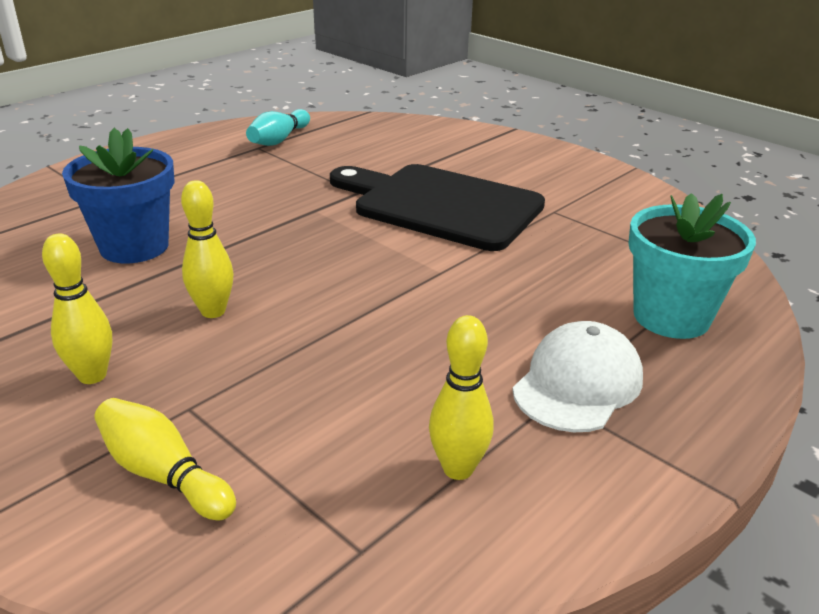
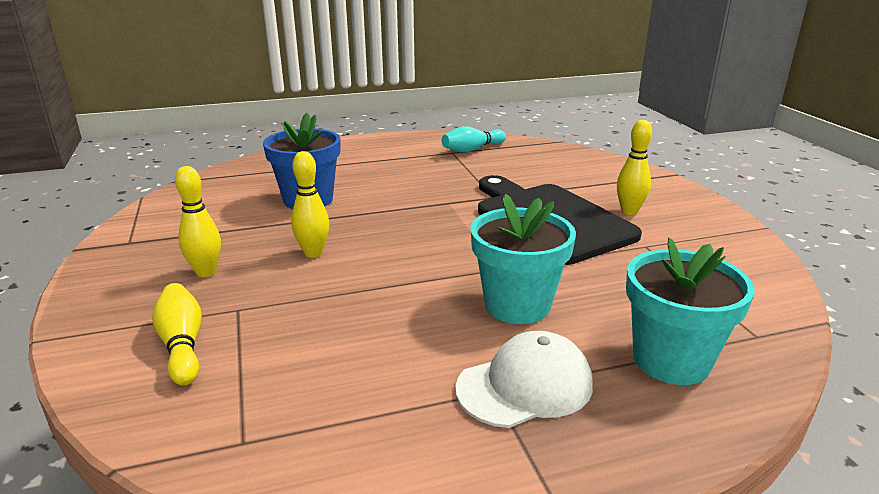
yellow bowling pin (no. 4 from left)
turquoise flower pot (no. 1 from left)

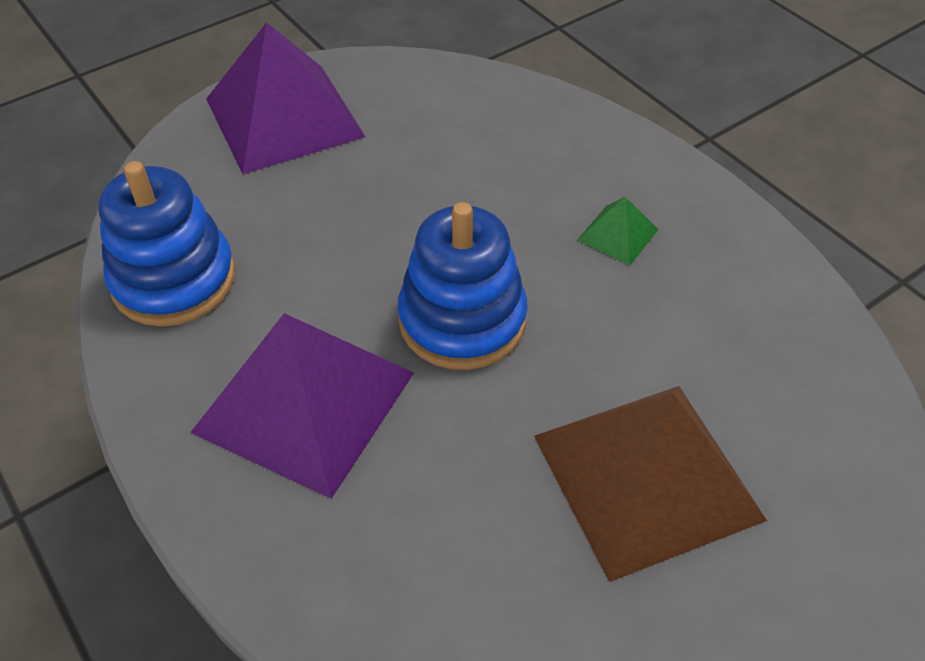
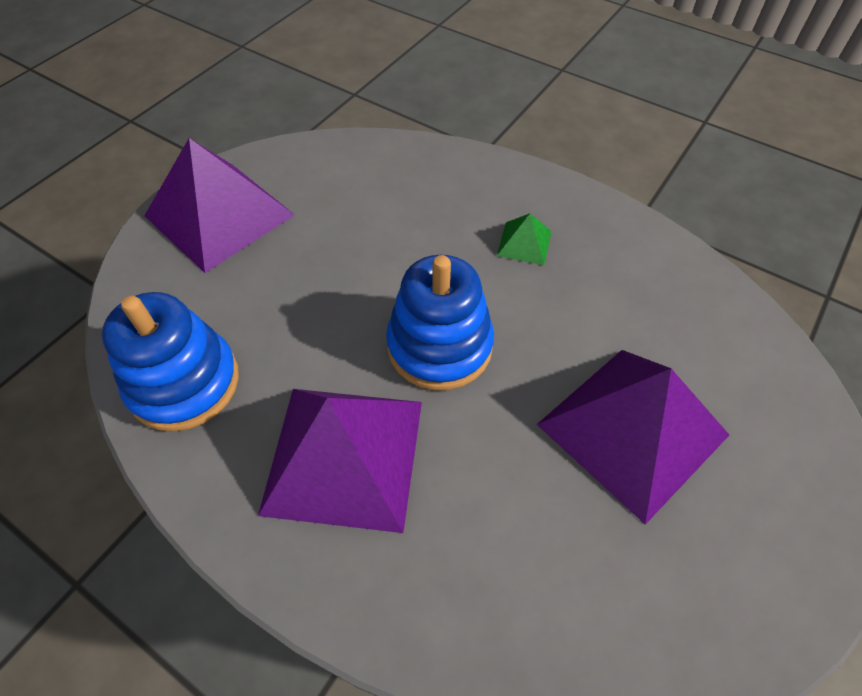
purple pyramid (no. 3 from left)

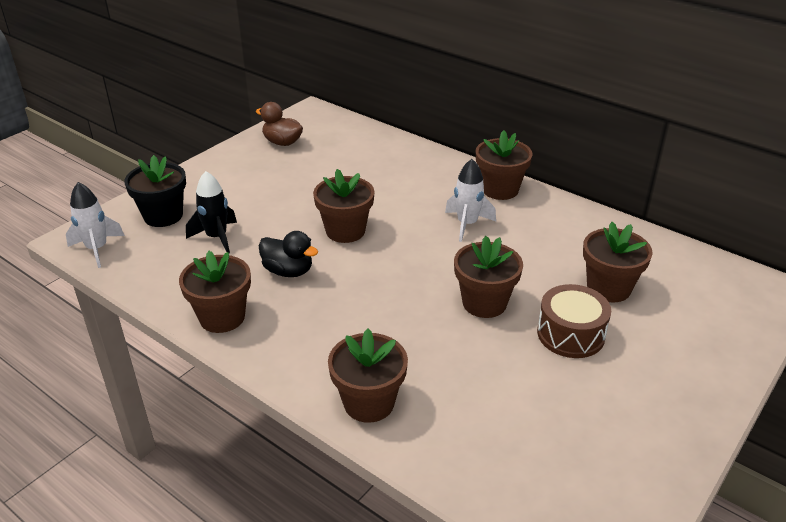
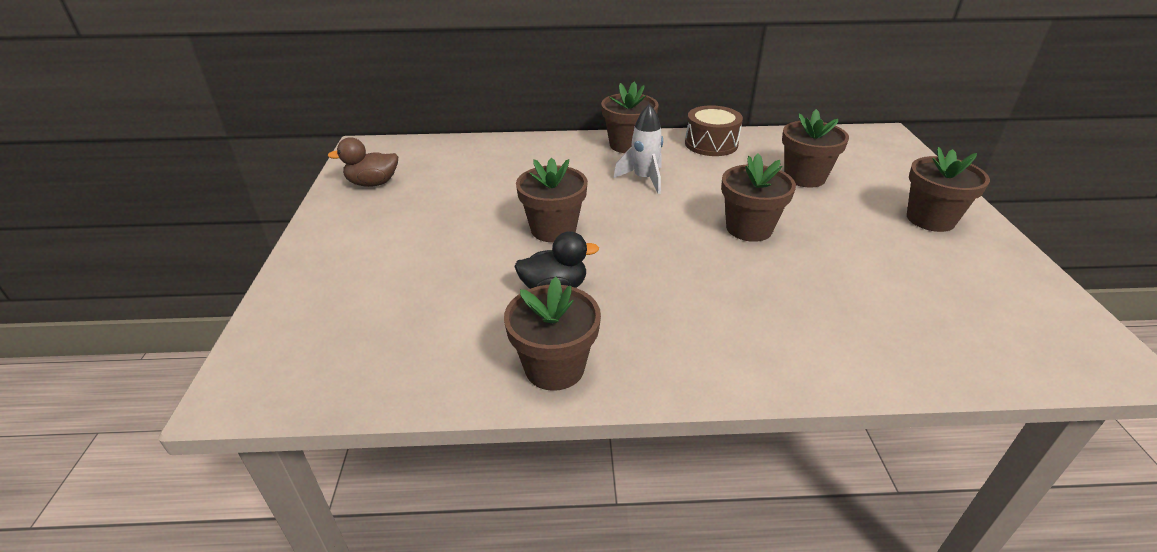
white rocket (no. 1 from left in the first image)
black flower pot
black rocket
brown flower pot (no. 6 from left)
brown drum

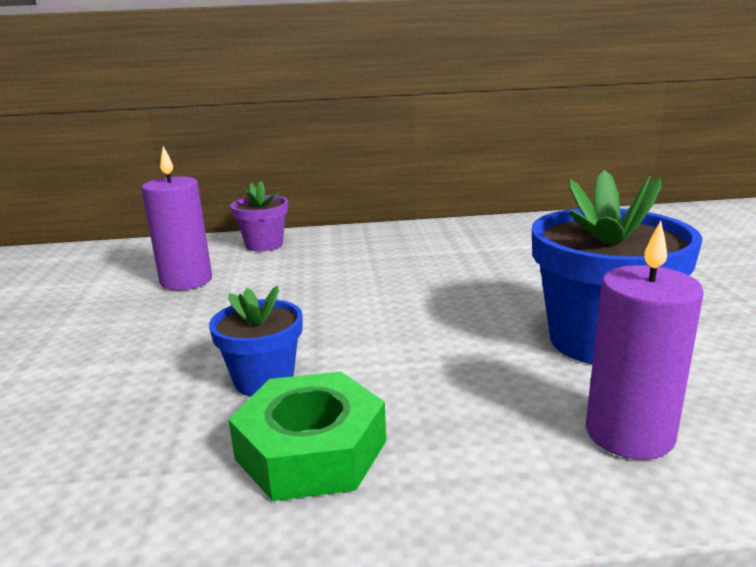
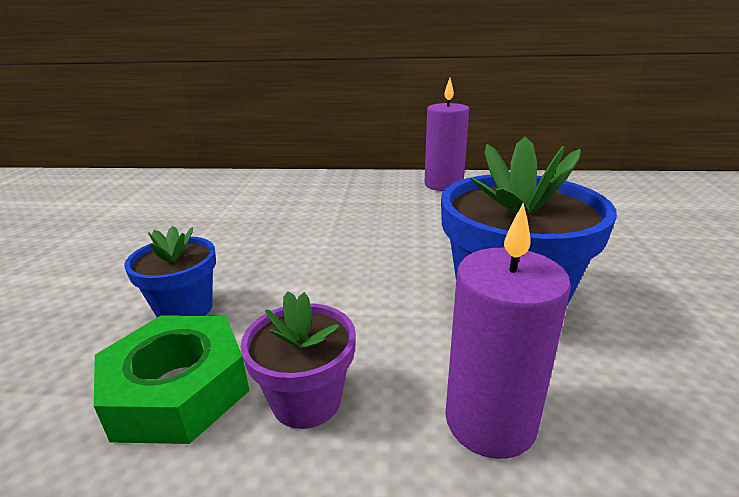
purple candle (no. 1 from left)
purple flower pot

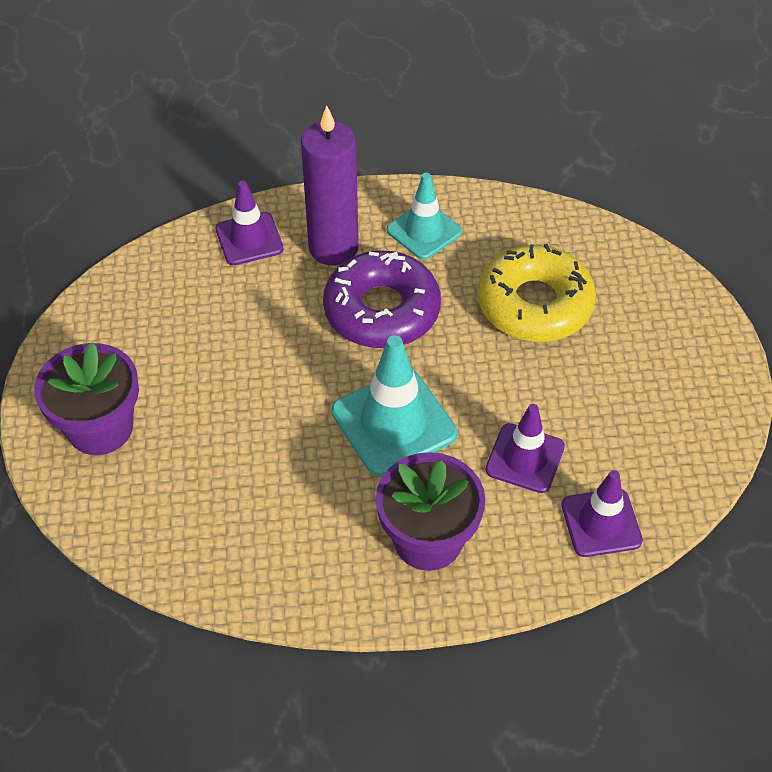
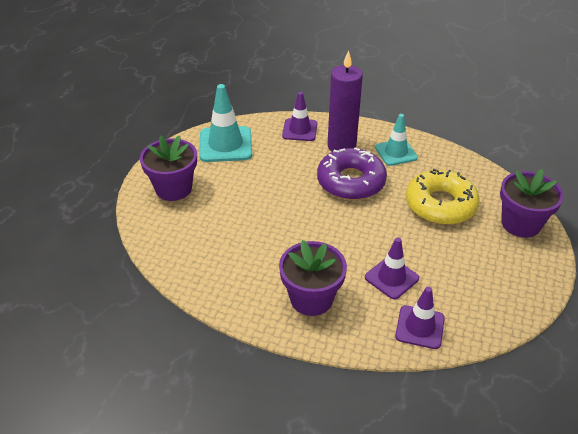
turquoise traffic cone (no. 1 from left)
purple flower pot (no. 3 from left)

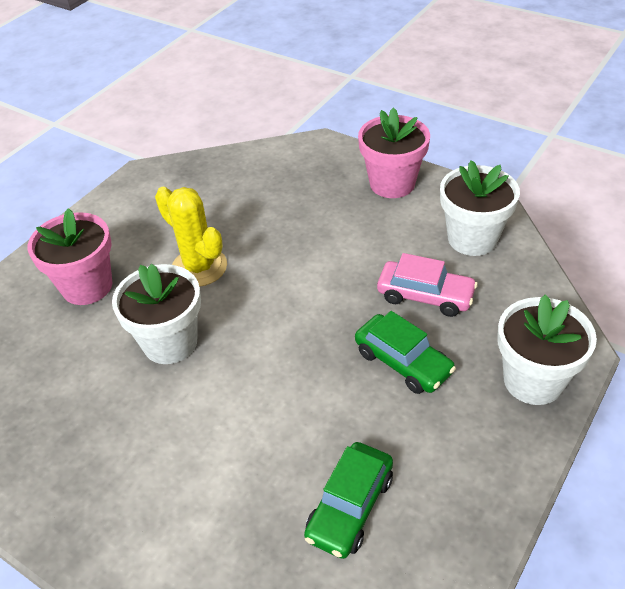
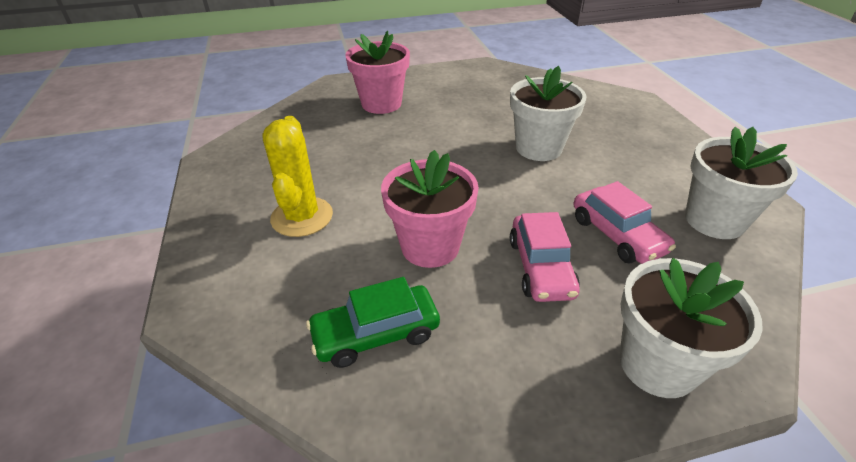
white flower pot (no. 1 from left)
yellow cactus
pink car (no. 1 from left)
pink flower pot (no. 2 from left)

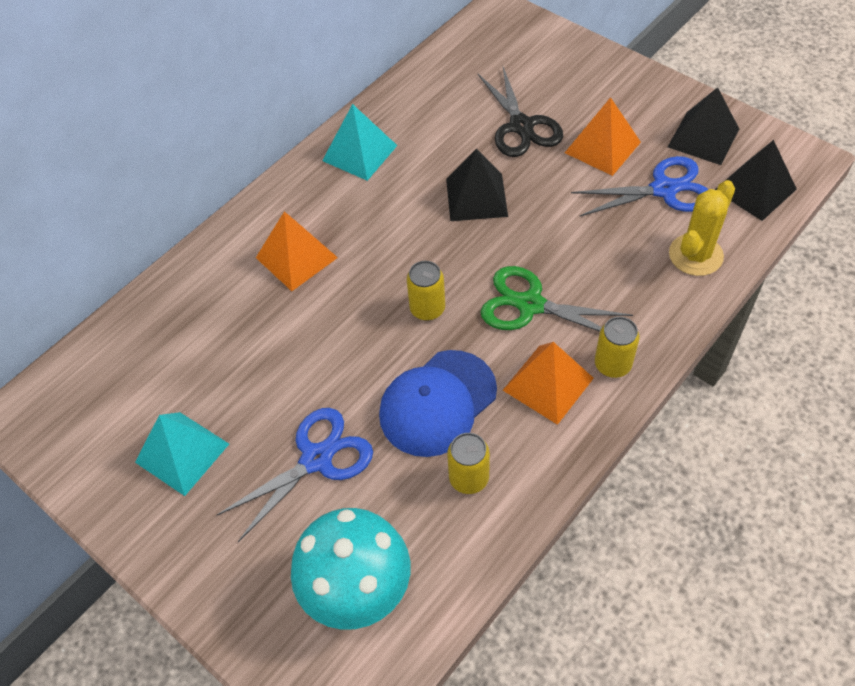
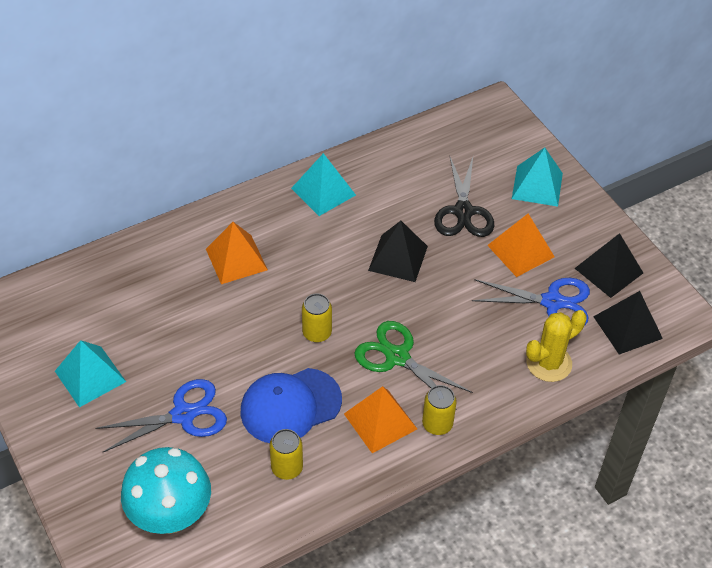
turquoise pyramid (no. 3 from left)

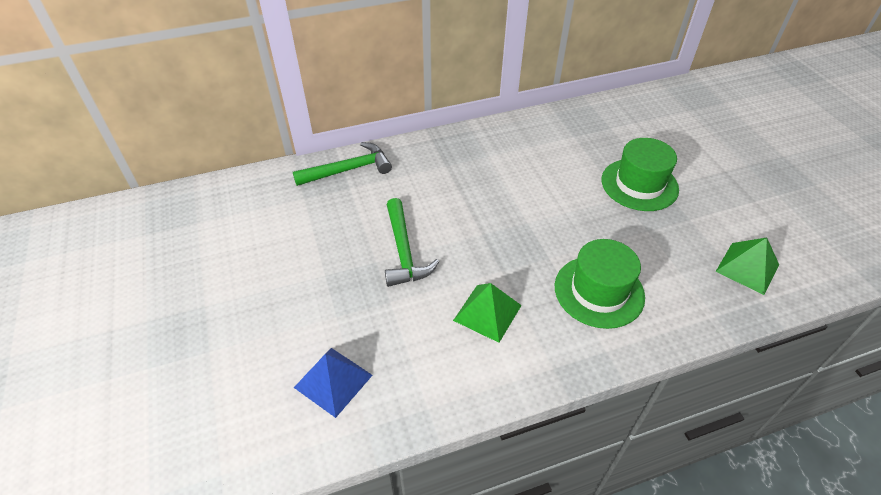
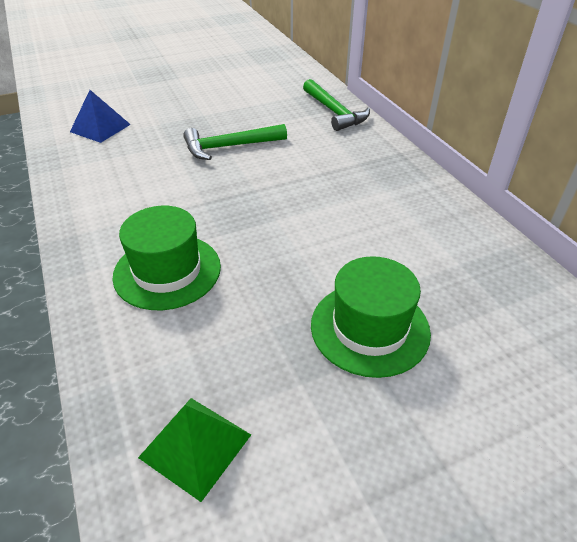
green pyramid (no. 1 from left in the first image)

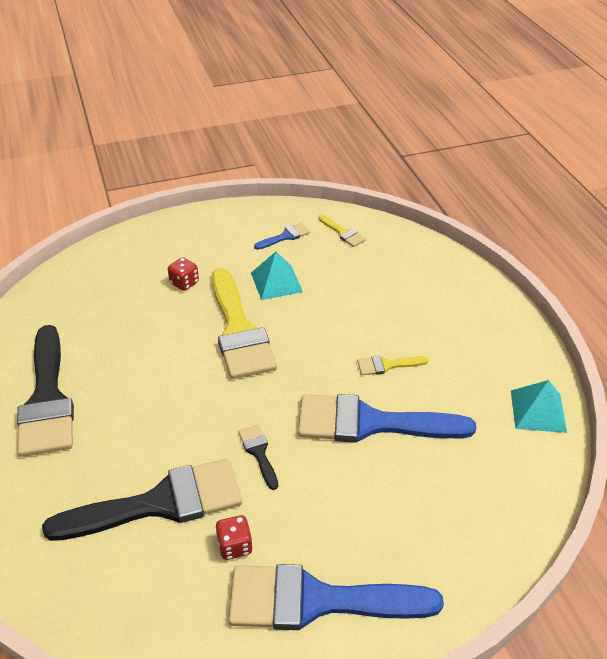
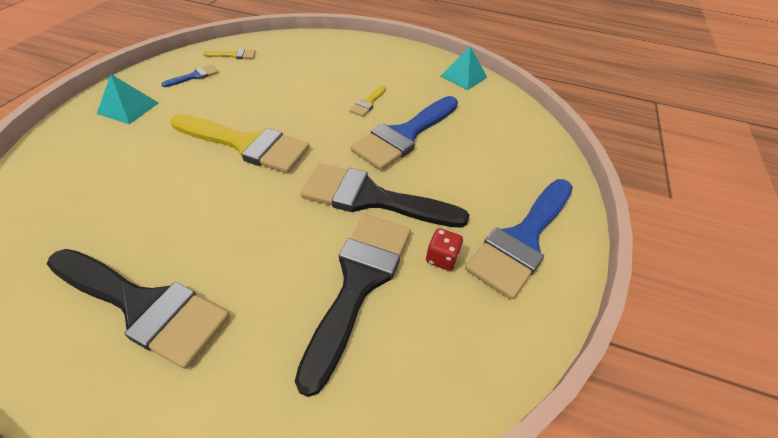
red dice (no. 1 from left in the first image)
black brush (no. 3 from left)
turquoise pyramid (no. 1 from left)
blue brush (no. 1 from left)

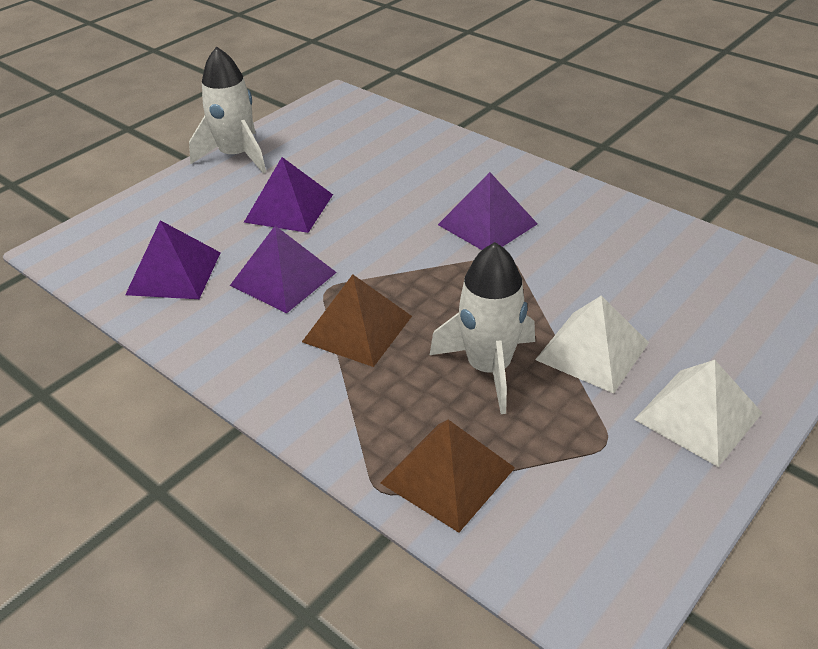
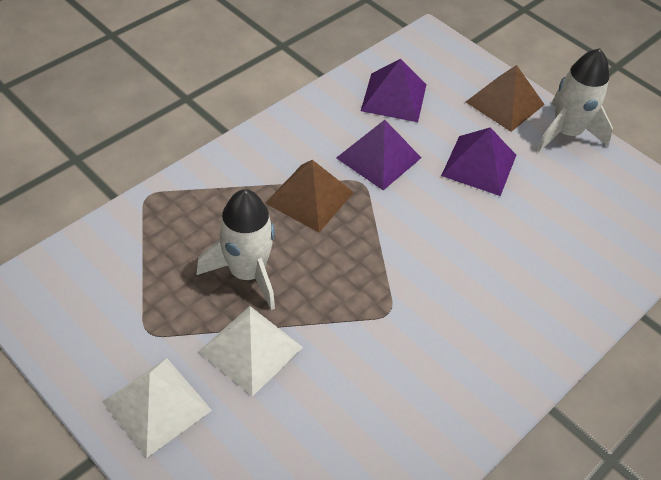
brown pyramid (no. 2 from left)
purple pyramid (no. 4 from left in the first image)

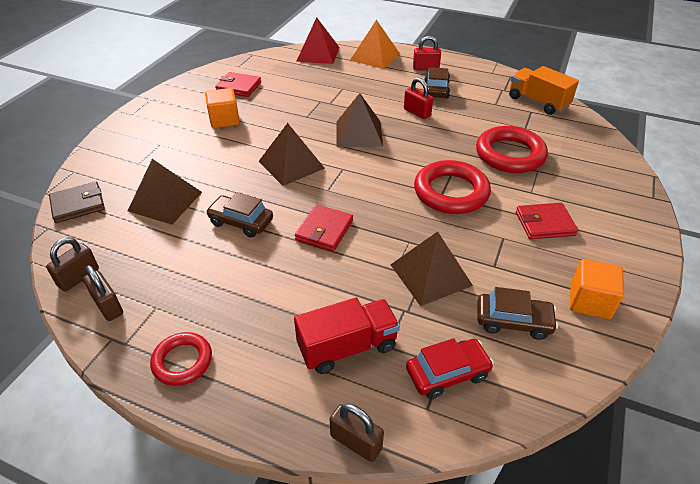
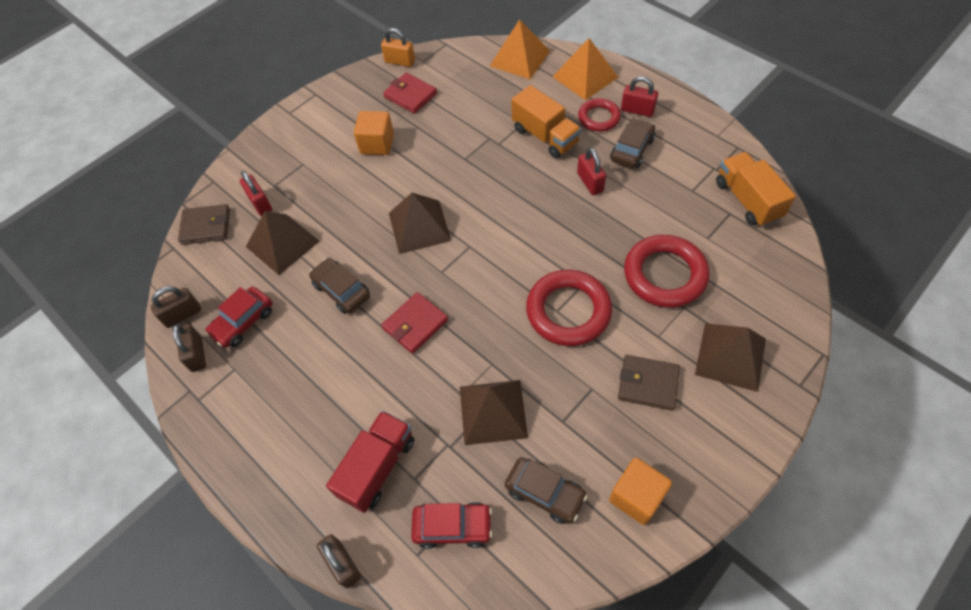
red ring (no. 2 from left)
red truck
orange pyramid (no. 1 from left)
brown pyramid (no. 4 from left)
brown wallet (no. 2 from left)
red car (no. 1 from left)
red padlock (no. 1 from left)
orange padlock
orange truck (no. 1 from left)

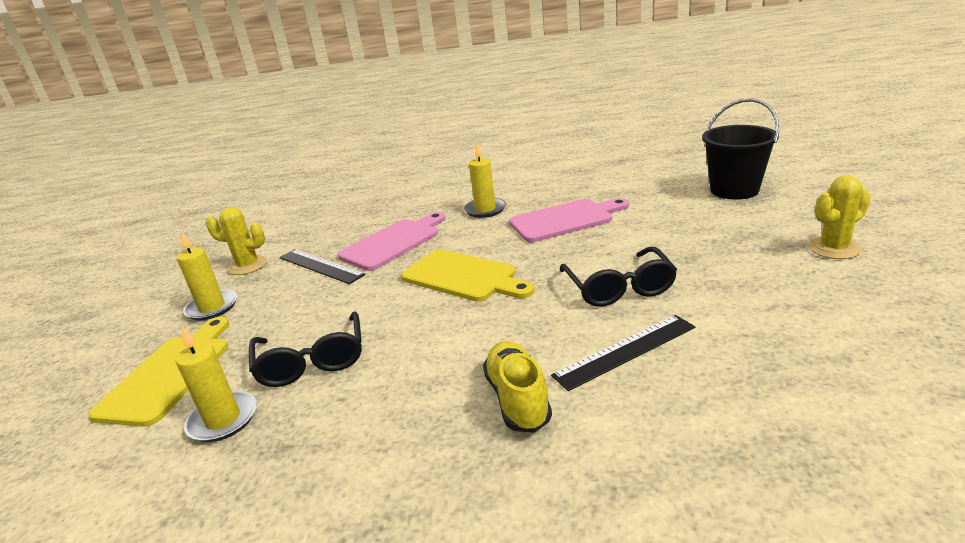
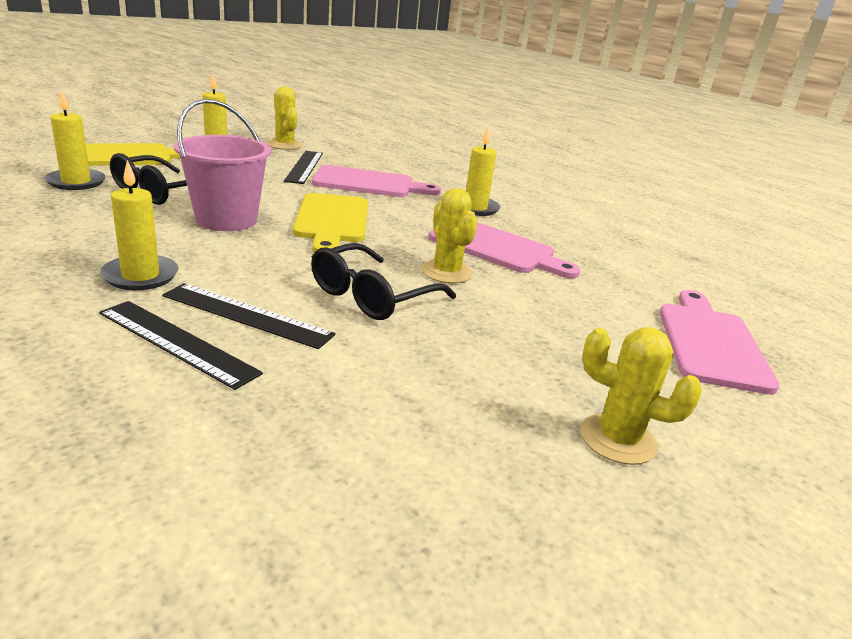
yellow candle (no. 2 from left)
pink cutting board (no. 3 from left)
black ruler (no. 1 from left)
pink bucket
yellow cactus (no. 2 from left)

